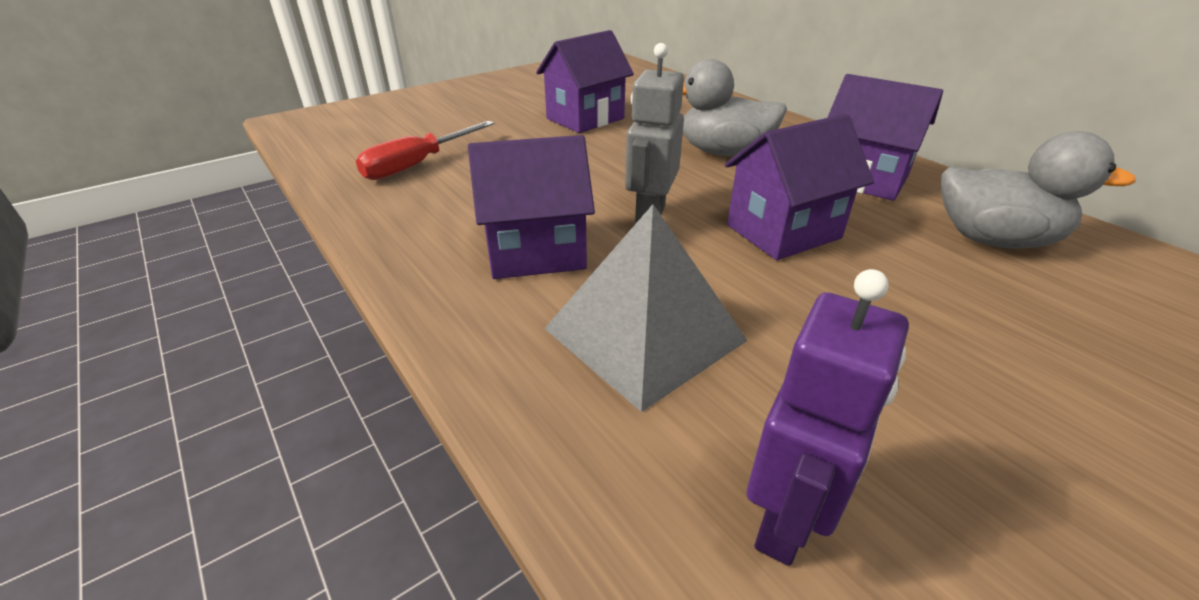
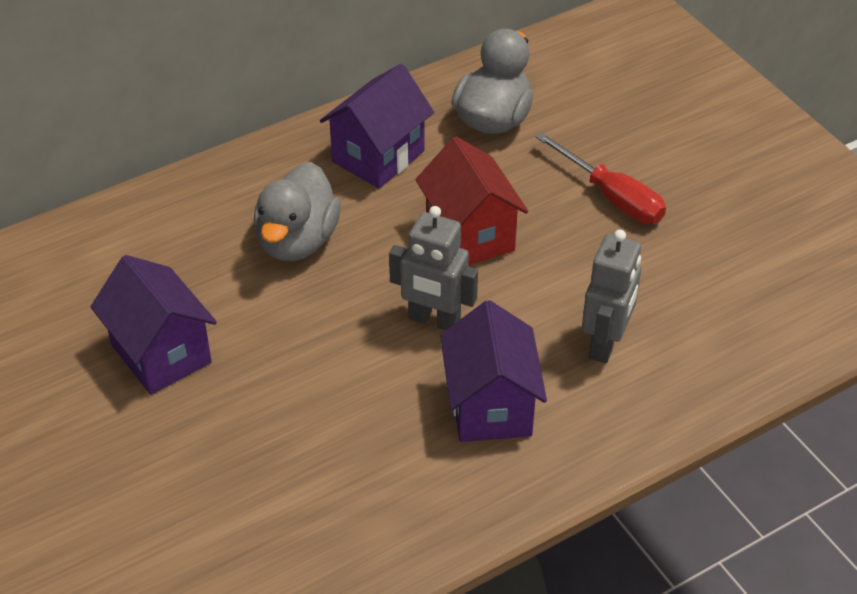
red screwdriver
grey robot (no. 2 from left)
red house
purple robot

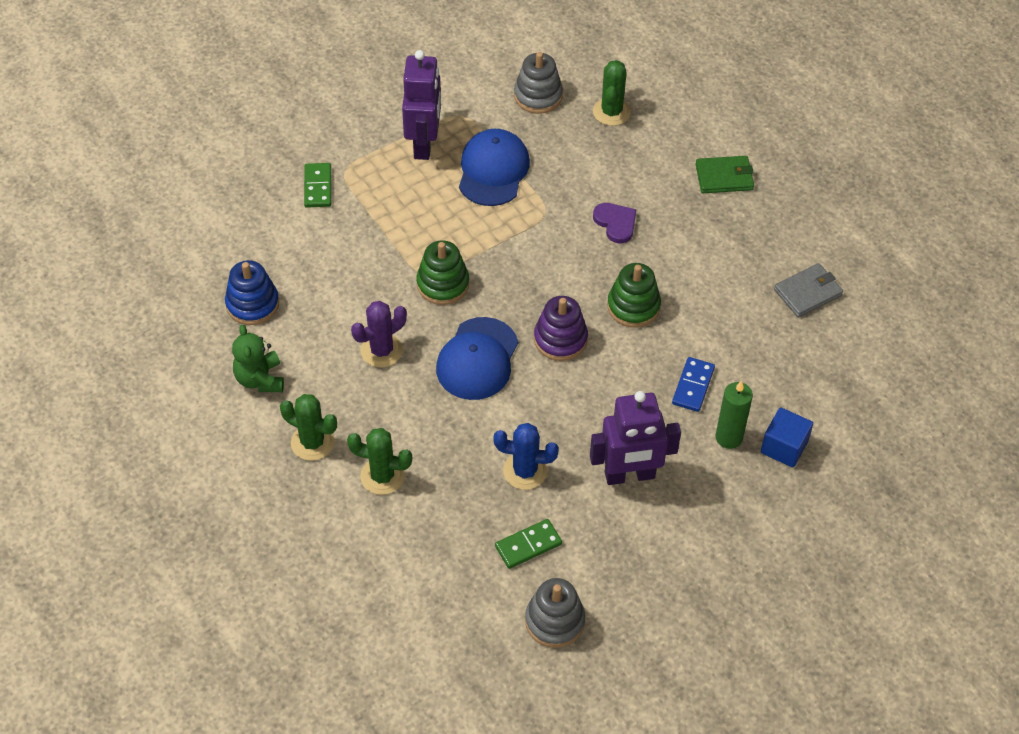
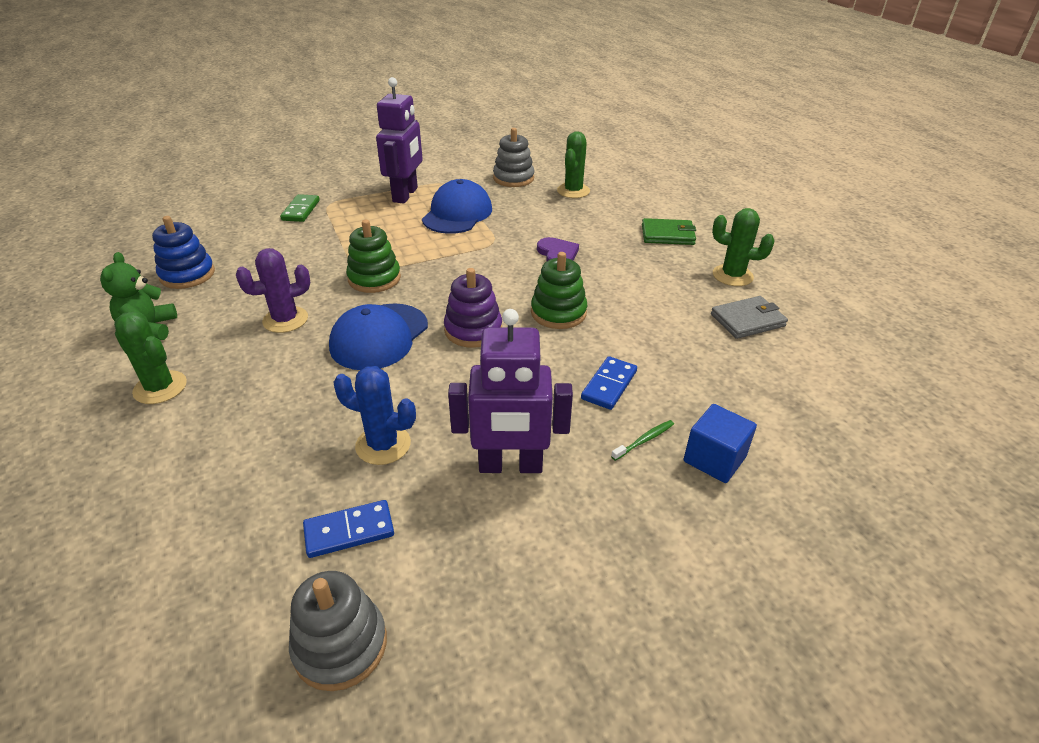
green cactus (no. 3 from left)
blue domino (no. 1 from left)
green toothbrush

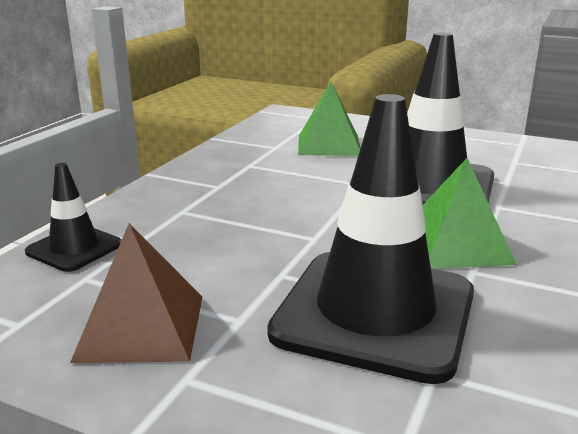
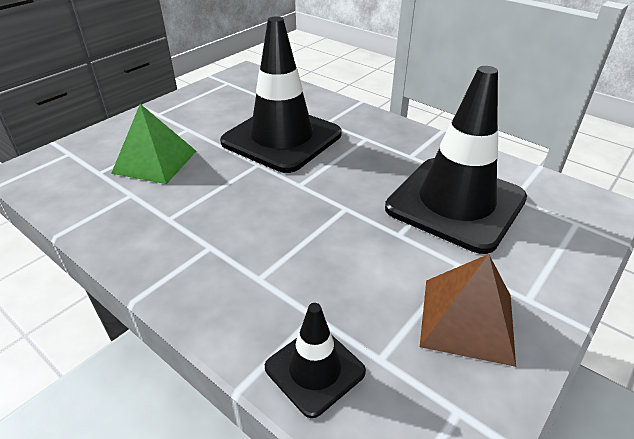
green pyramid (no. 2 from left in the first image)

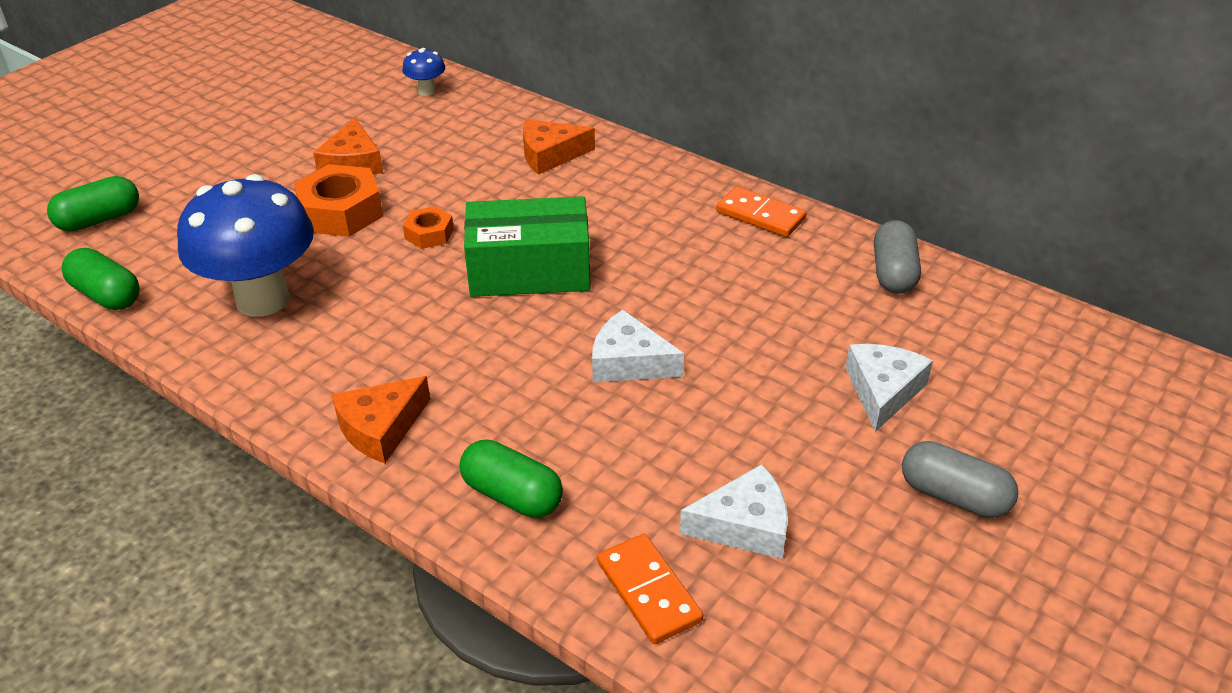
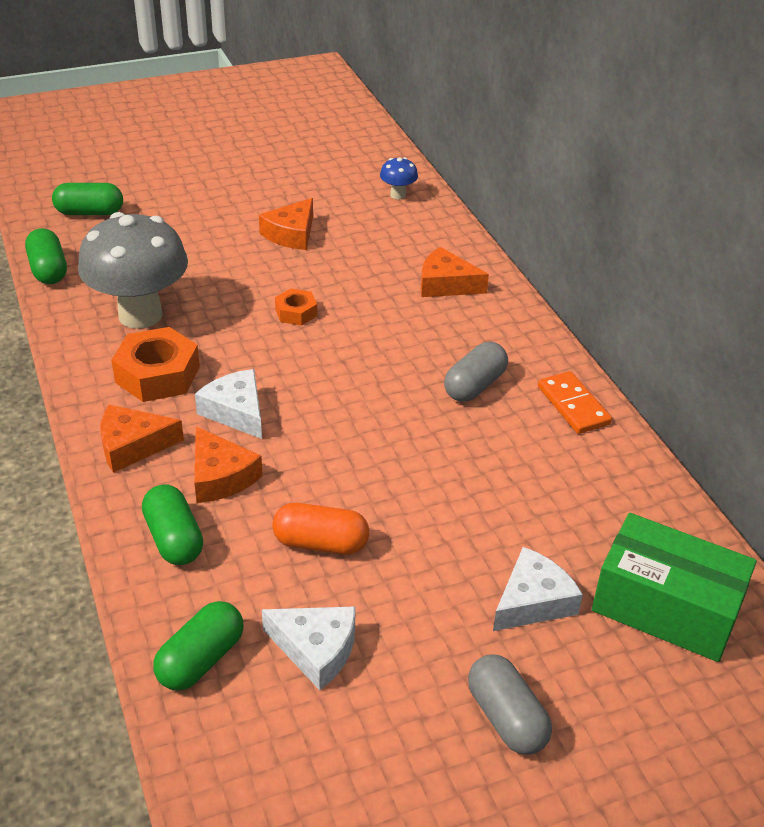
grey mushroom
orange nut (no. 1 from left)
green box
white cheese (no. 1 from left)
green capsule (no. 4 from left)
grey capsule (no. 1 from left)
orange cheese (no. 2 from left)
orange capsule

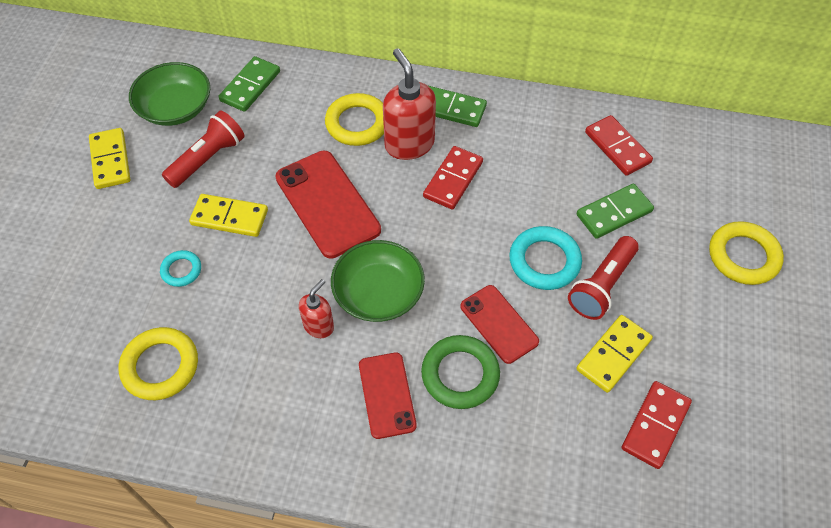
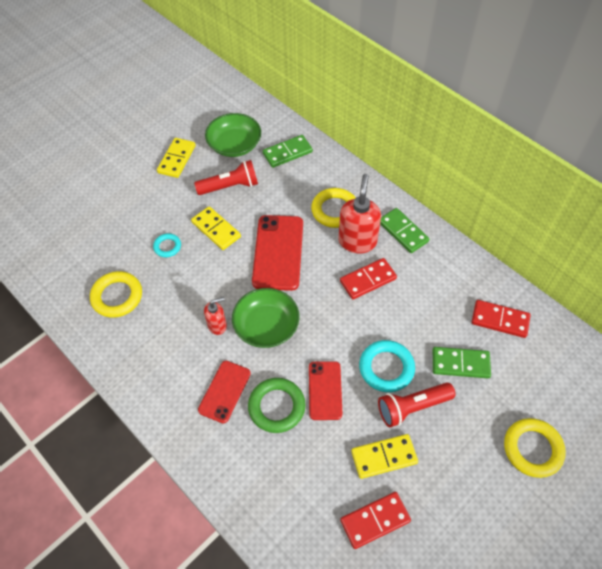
red domino (no. 3 from left)

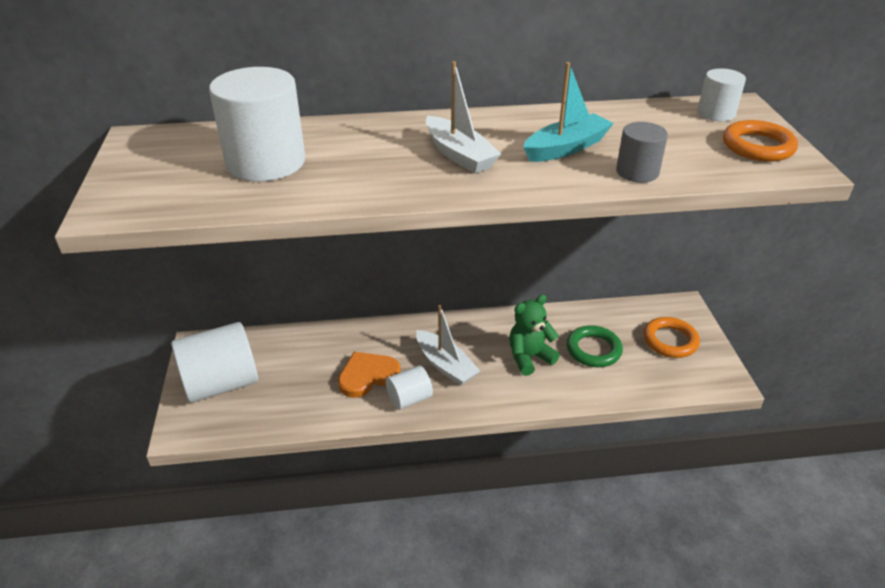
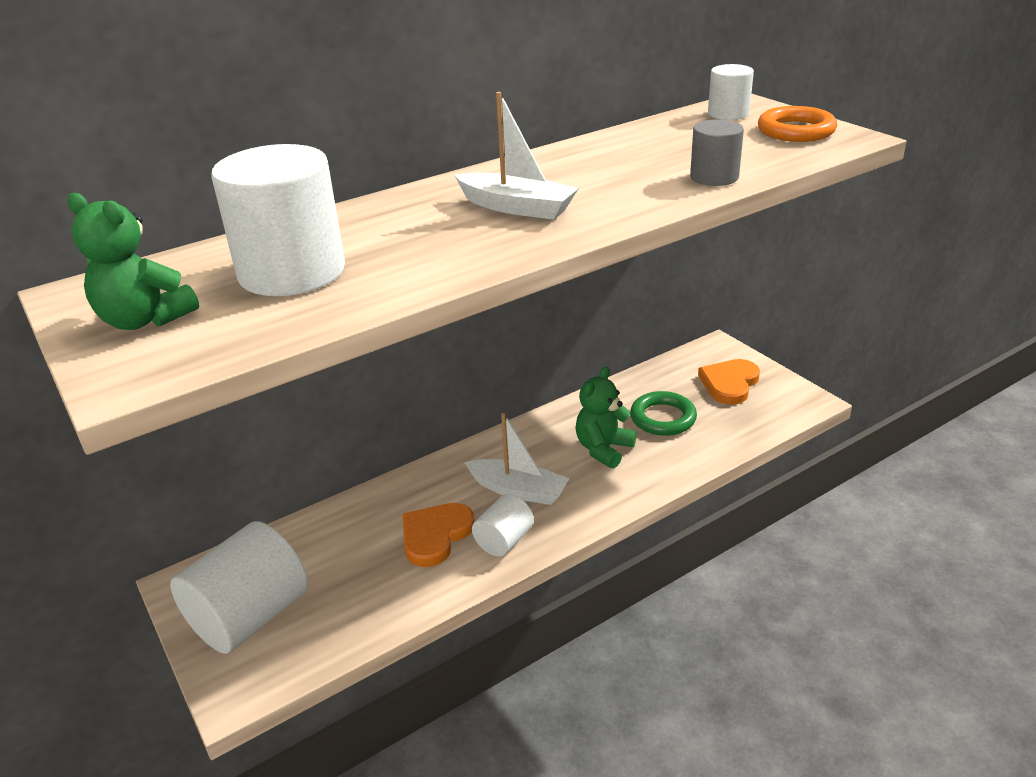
turquoise boat
orange heart (no. 2 from left)
green teddy bear (no. 1 from left)

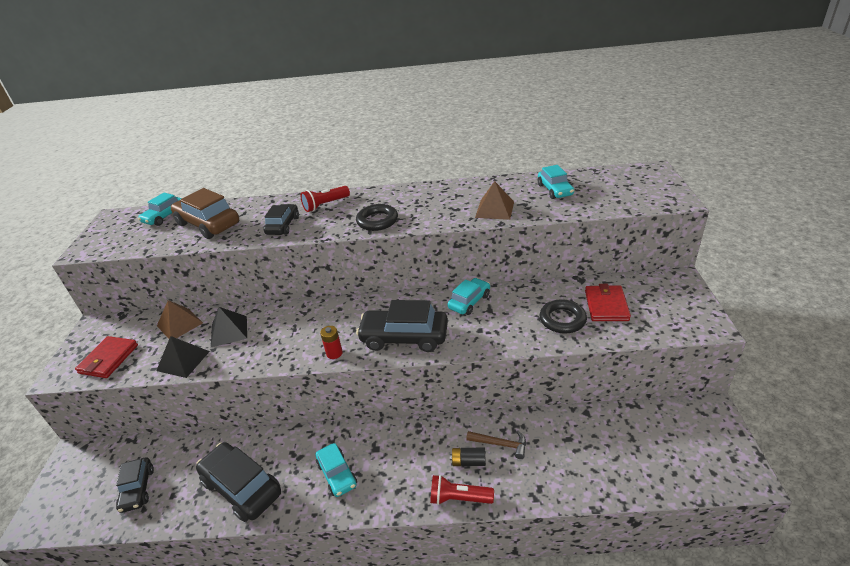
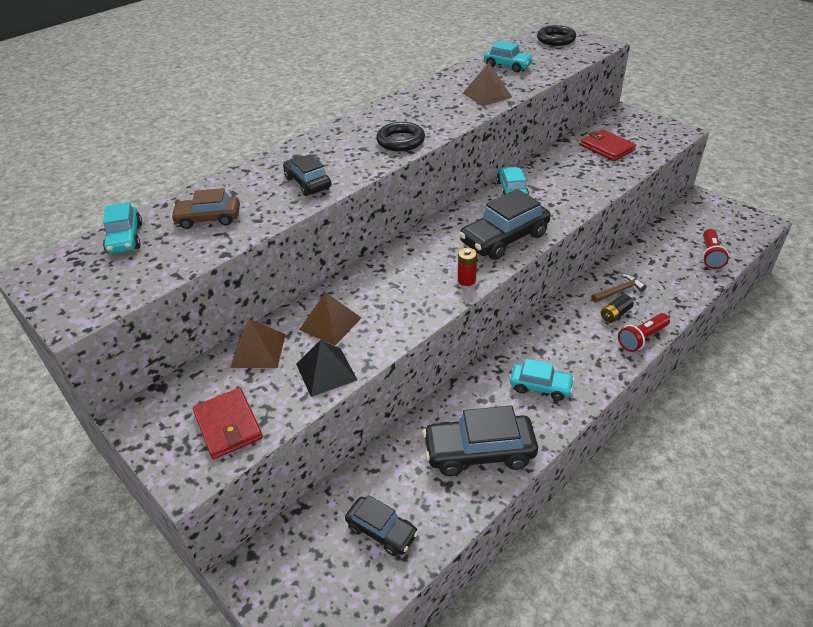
brown car
brown pyramid (no. 2 from left)
red flashlight (no. 2 from left)
black ring (no. 2 from left)

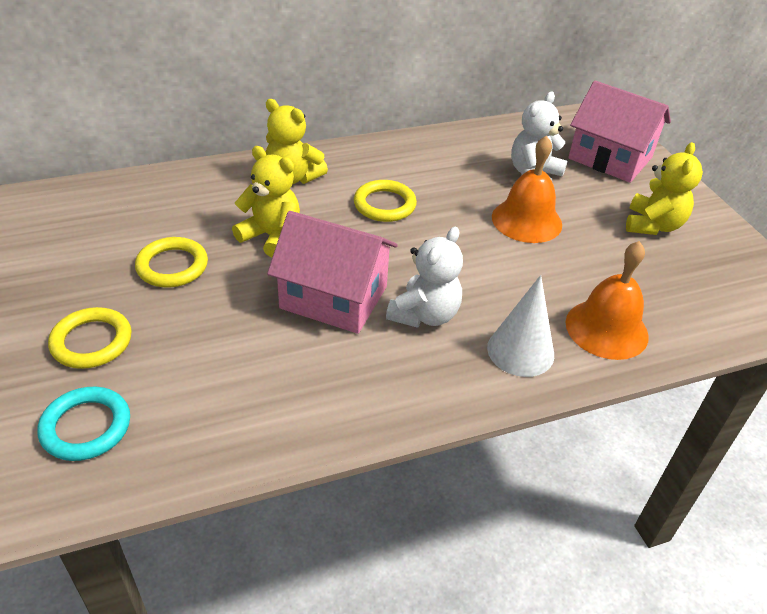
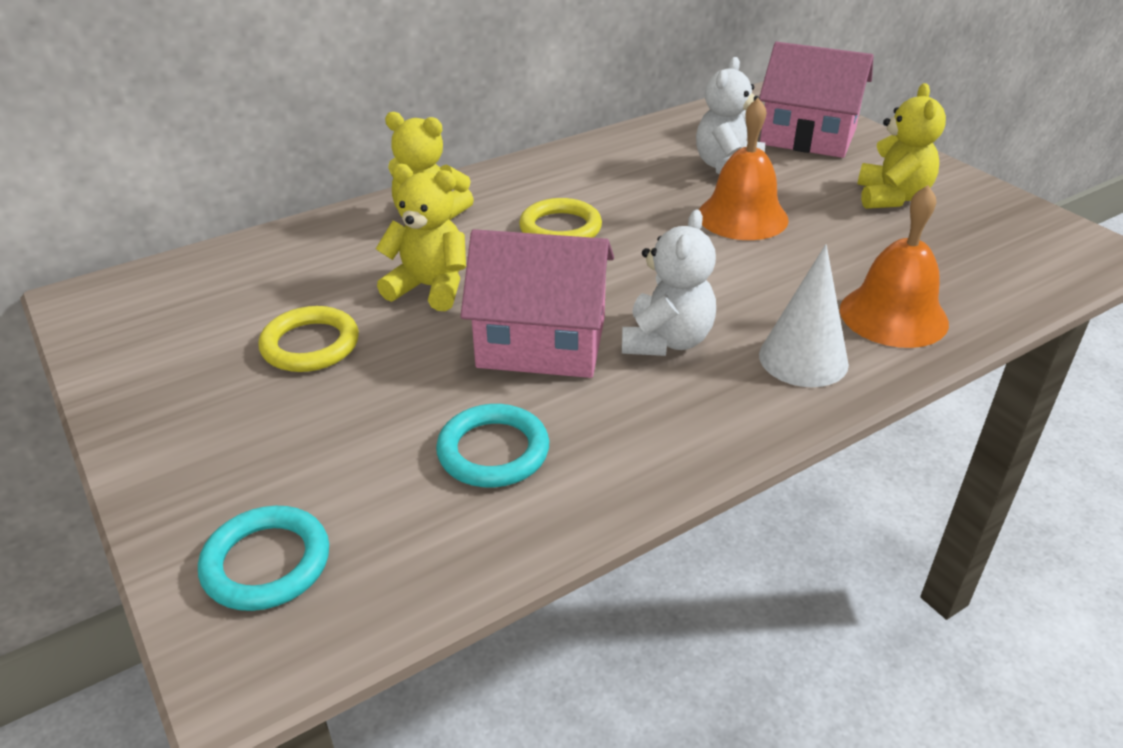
yellow ring (no. 1 from left in the first image)
turquoise ring (no. 2 from left)

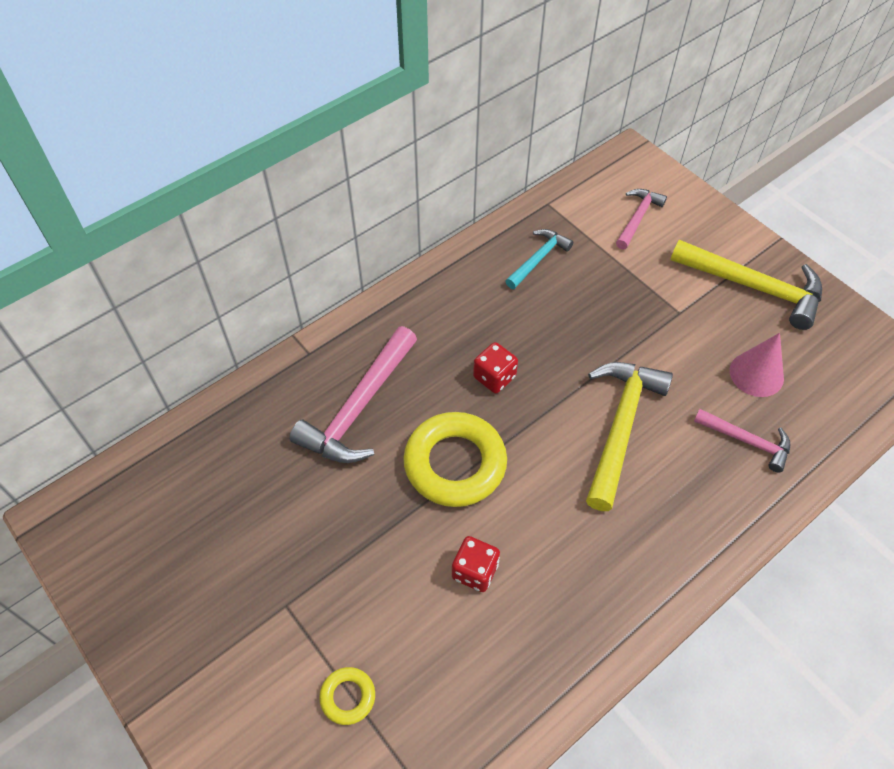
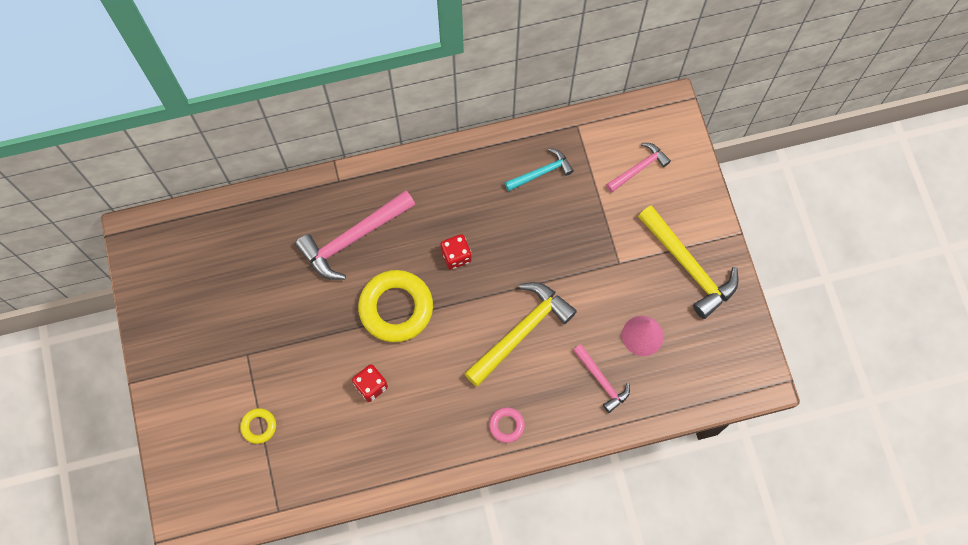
pink ring

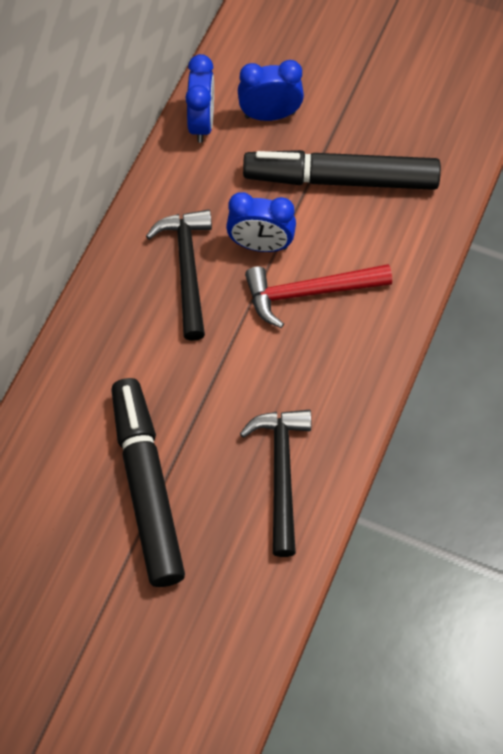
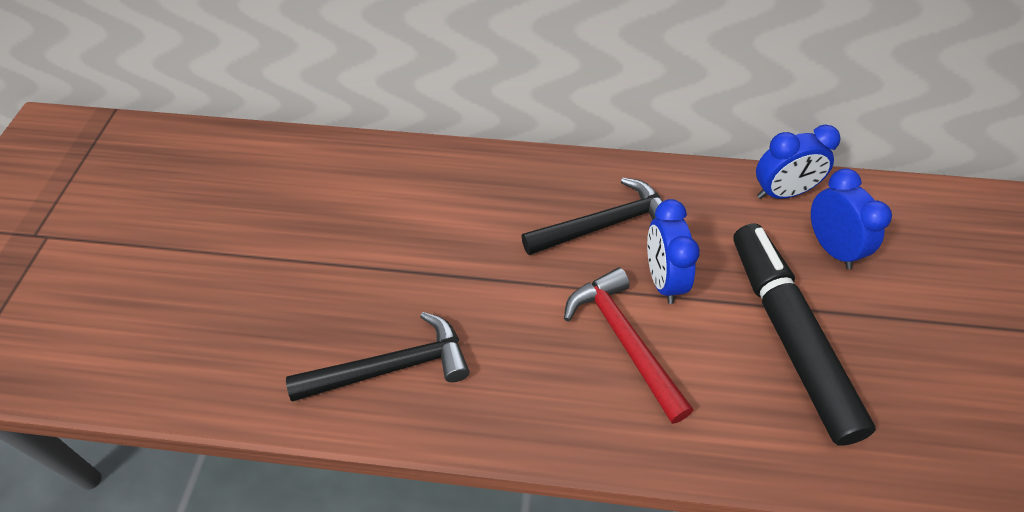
black marker (no. 1 from left in the first image)

